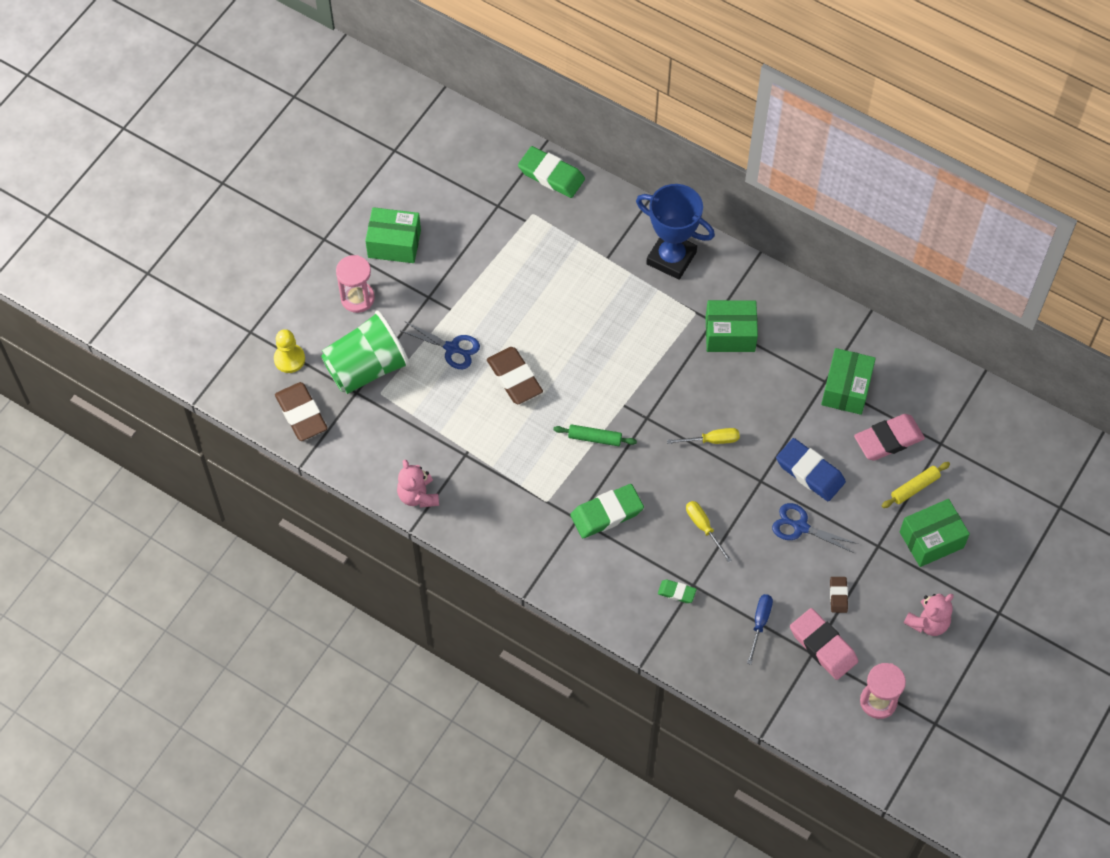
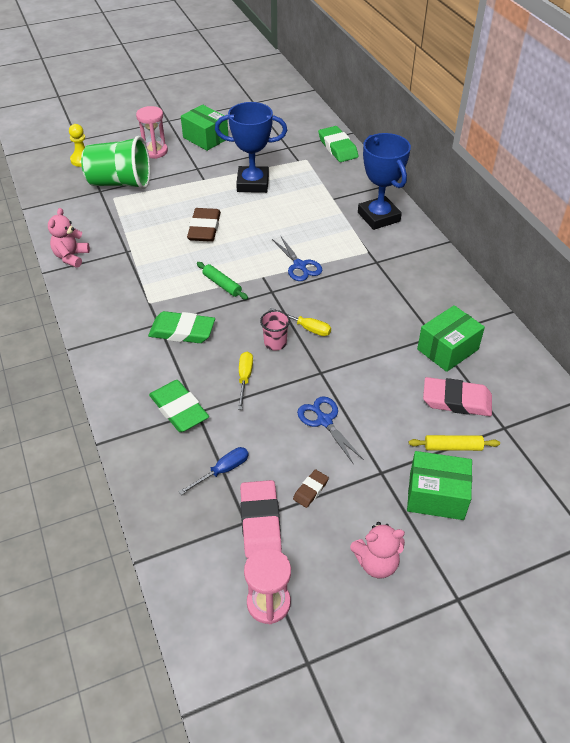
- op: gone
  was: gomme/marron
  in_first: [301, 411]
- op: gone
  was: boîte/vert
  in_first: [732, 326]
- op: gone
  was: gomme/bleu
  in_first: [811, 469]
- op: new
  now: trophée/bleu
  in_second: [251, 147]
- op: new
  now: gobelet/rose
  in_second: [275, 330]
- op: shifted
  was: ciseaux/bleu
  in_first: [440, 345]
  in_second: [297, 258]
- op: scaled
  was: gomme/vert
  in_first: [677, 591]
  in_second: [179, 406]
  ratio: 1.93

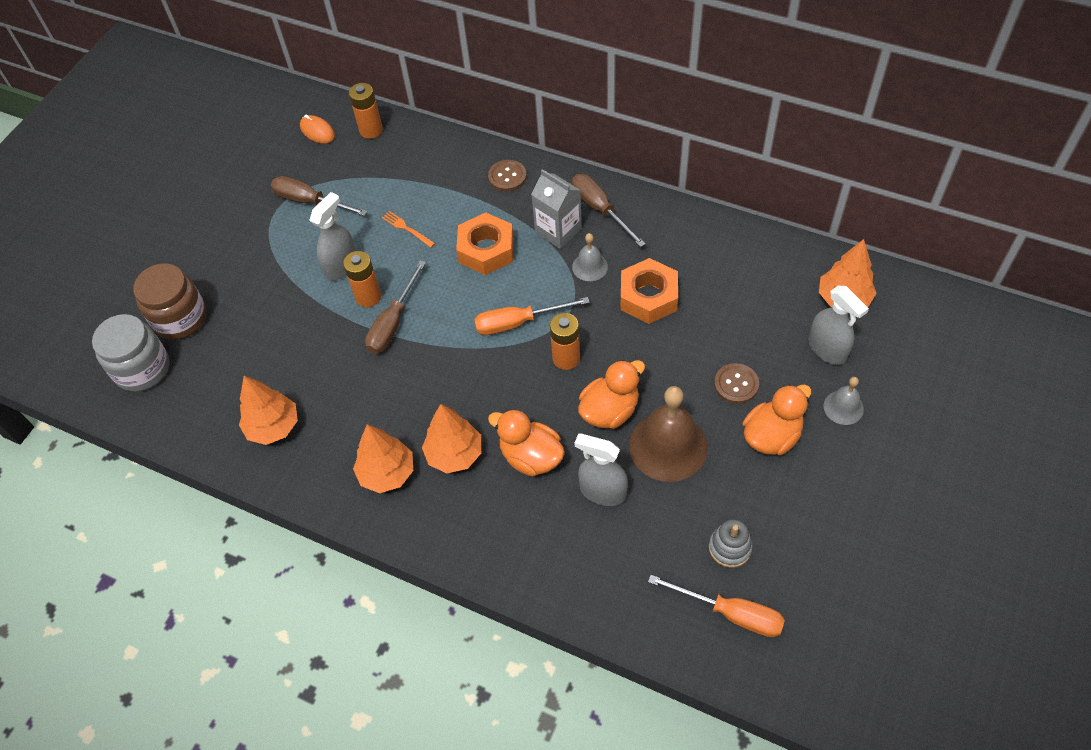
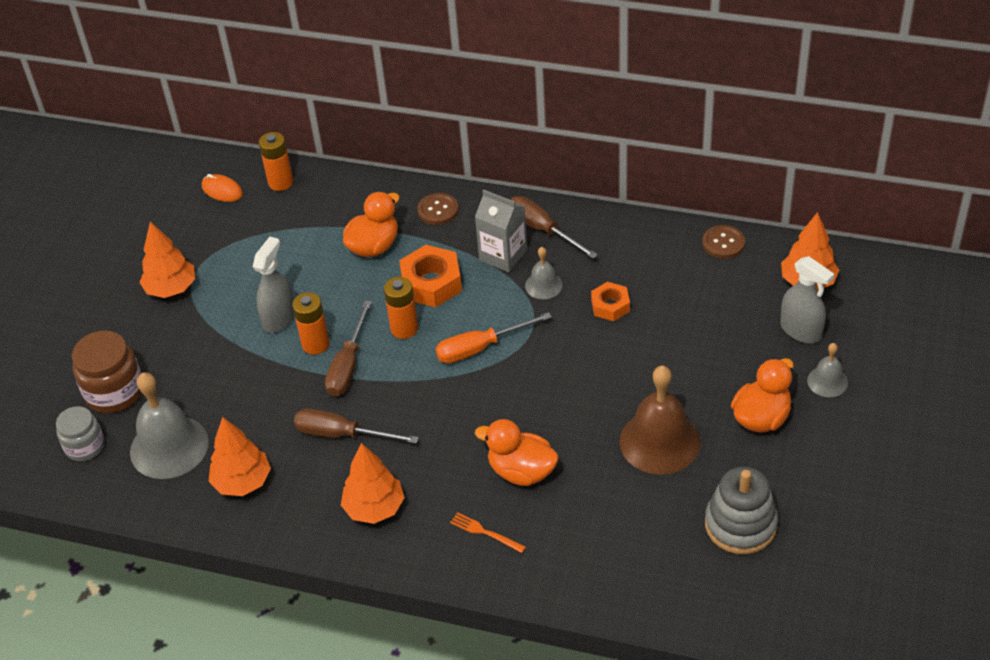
- op: gone
  was: vaporisateur/gris
  in_first: [601, 469]
- op: gone
  was: tournevis/orange
  in_first: [716, 606]
- op: new
  now: cloche/gris
  in_second: [169, 425]
- op: shifted
  was: tournevis/marron
  in_first: [319, 196]
  in_second: [356, 426]
- op: shifted
  was: fourchette/orange
  in_first: [408, 229]
  in_second: [488, 532]
- op: shifted
  was: arbre/orange
  in_first: [451, 438]
  in_second: [167, 259]
- op: shifted
  was: pile/orange
  in_first: [565, 341]
  in_second: [401, 308]
- op: shifted
  was: canard/orange
  in_first: [611, 394]
  in_second: [371, 224]
- op: shifted
  was: bouton/marron
  in_first: [736, 383]
  in_second: [723, 242]
- op: scaled
  was: bocal/gris
  in_first: [131, 353]
  in_second: [80, 434]
  ratio: 0.65
- op: scaled
  was: écrou/orange
  in_first: [649, 291]
  in_second: [610, 301]
  ratio: 0.61
- op: scaled
  was: jouet à empiler/gris
  in_first: [731, 543]
  in_second: [741, 510]
  ratio: 1.66

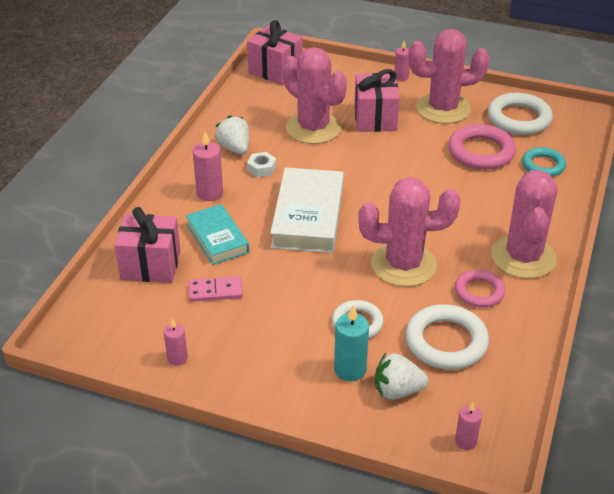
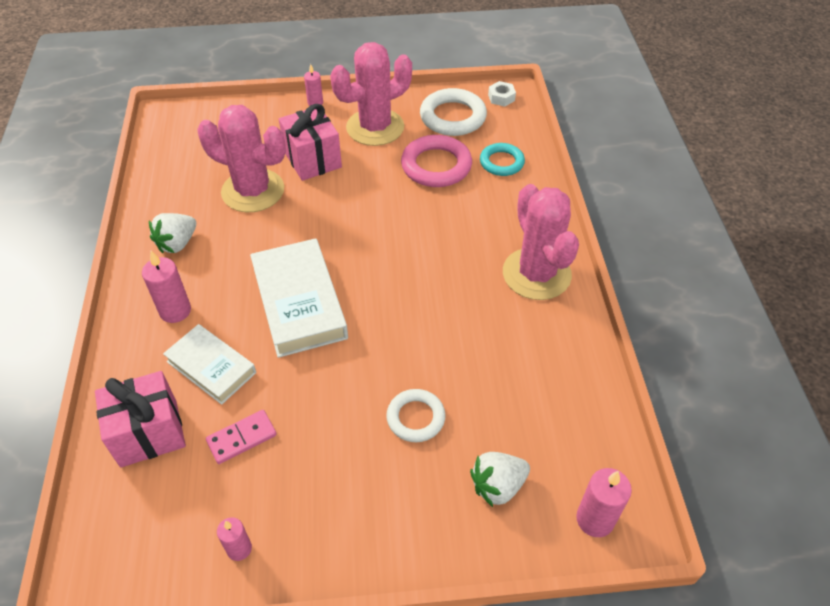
- op: gone
  was: cadeau/rose
  in_first: [275, 52]
- op: gone
  was: bougie/turquoise
  in_first: [351, 343]
- op: gone
  was: cactus/rose
  in_first: [409, 232]
- op: gone
  was: anneau/blanc
  in_first: [447, 337]
- op: gone
  was: anneau/rose
  in_first: [480, 289]
- op: shifted
  was: écrou/blanc
  in_first: [261, 164]
  in_second: [502, 94]
- op: repainted
  was: livre/turquoise
  now: livre/blanc
  in_first: [217, 234]
  in_second: [209, 364]
- op: rotated
  was: fraise/blanc
  in_first: [232, 134]
  in_second: [172, 233]
  clockwise: -90
- op: scaled
  was: bougie/rose
  in_first: [468, 426]
  in_second: [604, 502]
  ratio: 1.57

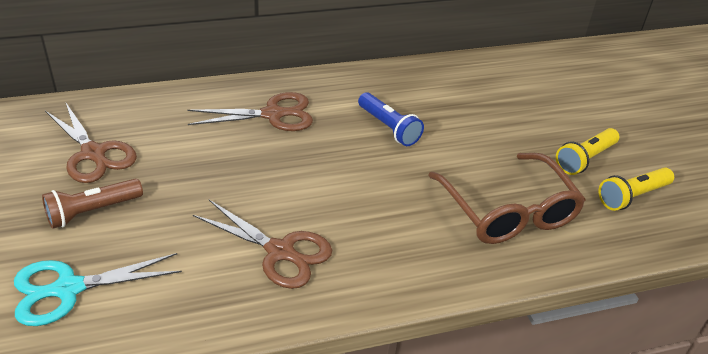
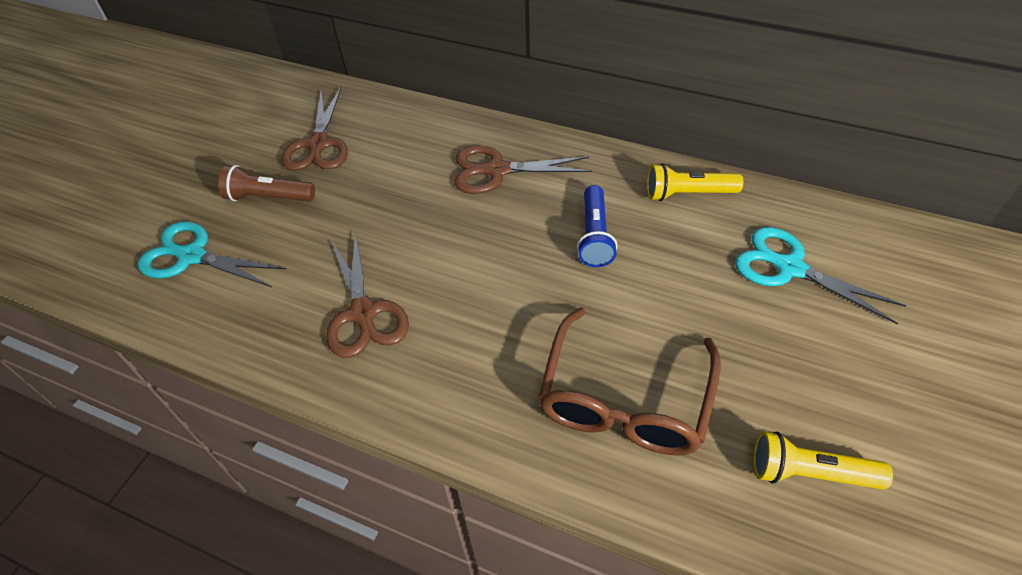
- op: new
  now: ciseaux/turquoise
  in_second: [820, 276]
- op: shifted
  was: lampe de poche/jaune
  in_first: [587, 151]
  in_second: [695, 182]
- op: rotated
  was: ciseaux/marron
  in_first: [250, 111]
  in_second: [523, 169]
  clockwise: 150

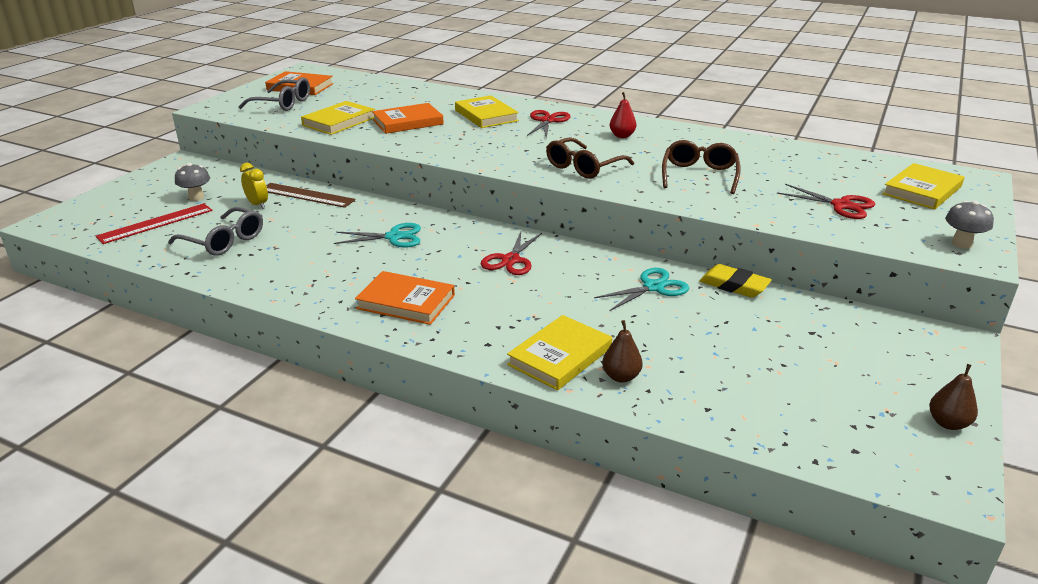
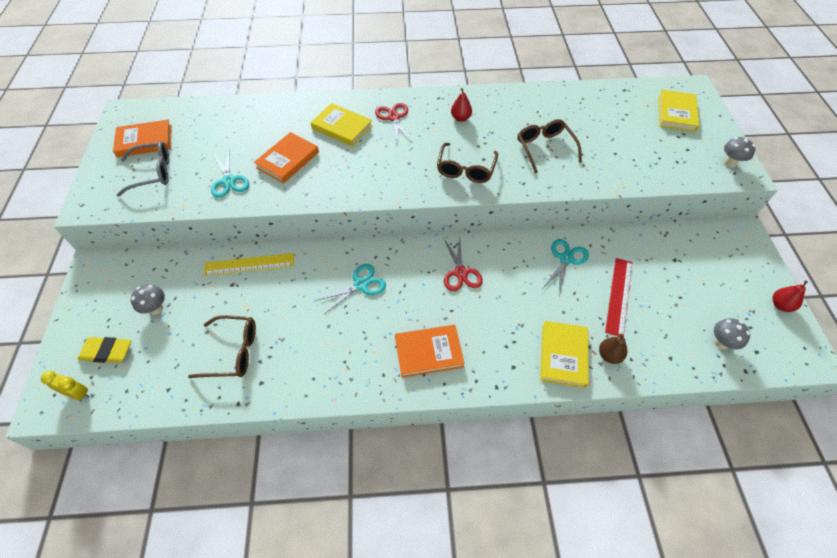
- op: gone
  was: ciseaux/rouge
  in_first: [826, 201]
- op: new
  now: champignon/gris
  in_second: [732, 333]
- op: shifted
  was: règle/rouge
  in_first: [154, 223]
  in_second: [618, 297]
- op: shifted
  was: réveil/jaune
  in_first: [254, 186]
  in_second: [65, 385]
- op: shifted
  was: gomme/jaune
  in_first: [735, 281]
  in_second: [104, 350]
- op: swapped
  was: livre/jaune
  now: ciseaux/turquoise
  in_first: [338, 118]
  in_second: [230, 174]
- op: repainted
  was: lunettes/gris
  now: lunettes/marron
  in_first: [215, 231]
  in_second: [222, 346]
- op: repainted
  was: règle/marron
  now: règle/jaune
  in_first: [310, 195]
  in_second: [248, 264]
- op: repainted
  was: poire/marron
  now: poire/rouge
  in_first: [953, 397]
  in_second: [790, 296]

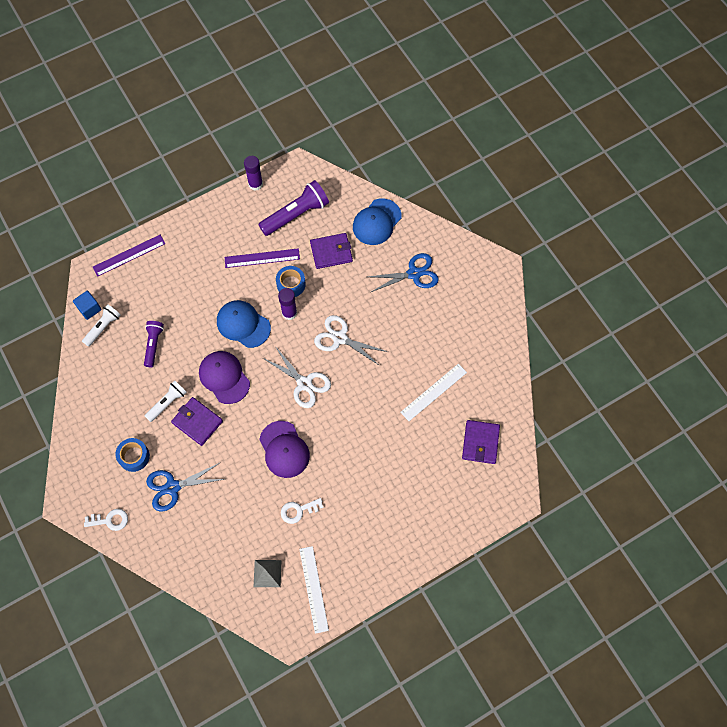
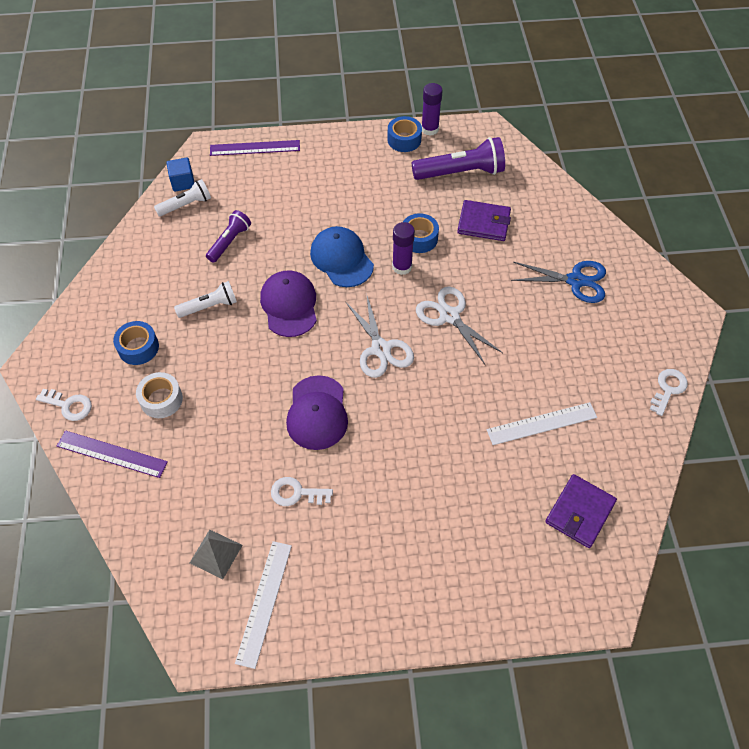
- op: gone
  was: portefeuille/violet
  in_first: [197, 421]
- op: gone
  was: casquette/bleu
  in_first: [377, 221]
- op: new
  now: ruban adhésif/bleu
  in_second: [404, 134]
- op: new
  now: clé/blanc
  in_second: [669, 392]
- op: shifted
  was: règle/violet
  in_first: [262, 258]
  in_second: [112, 454]
- op: swapped
  was: ciseaux/bleu
  now: ruban adhésif/blanc
  in_first: [185, 486]
  in_second: [159, 395]

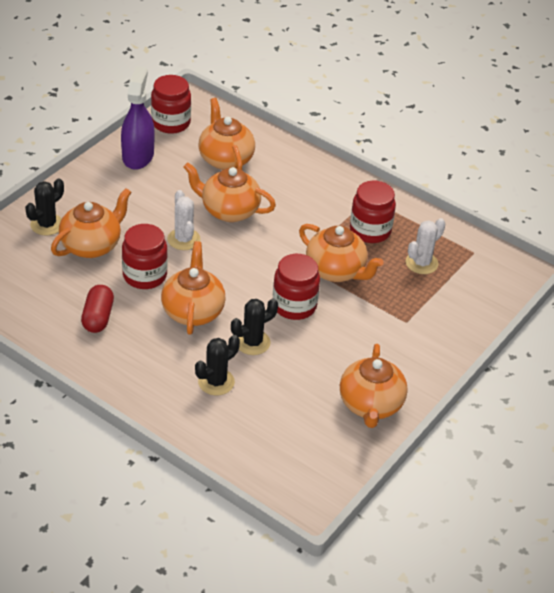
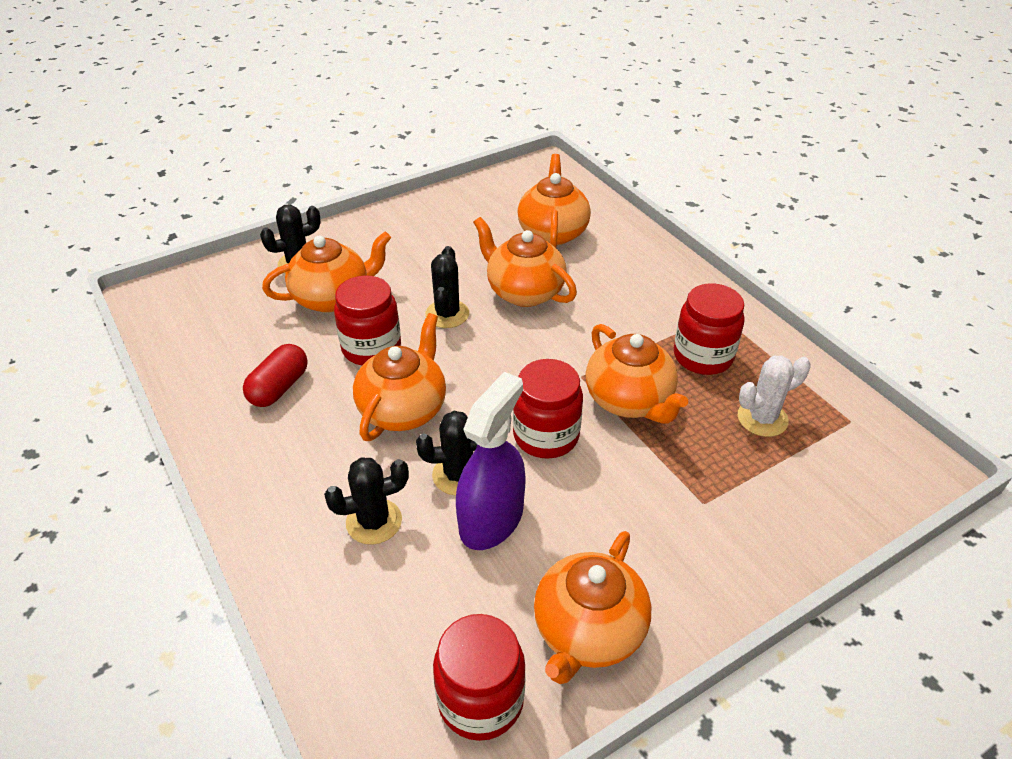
- op: shifted
  was: vaporisateur/violet
  in_first: [137, 118]
  in_second: [491, 461]
- op: shifted
  was: bocal/rouge
  in_first: [171, 104]
  in_second: [479, 677]
- op: repainted
  was: cactus/blanc
  now: cactus/noir
  in_first: [183, 220]
  in_second: [447, 287]

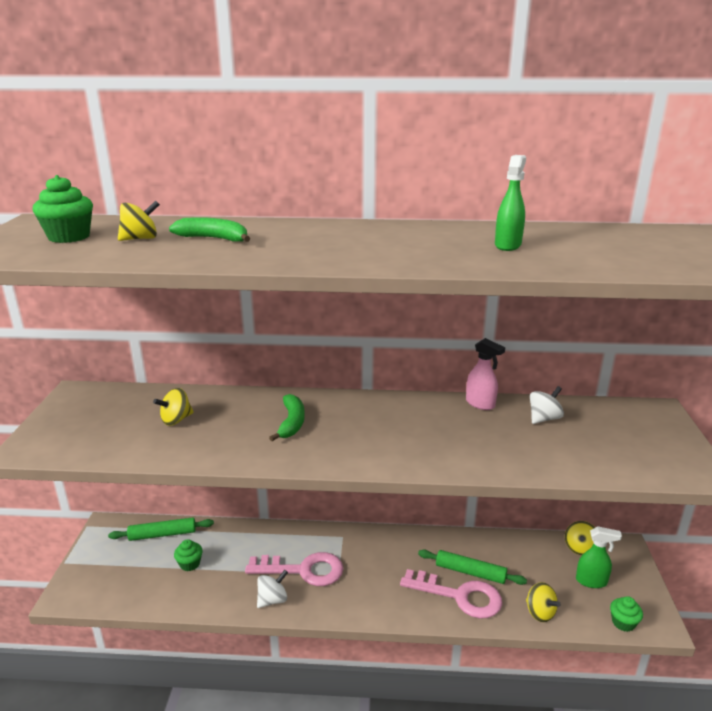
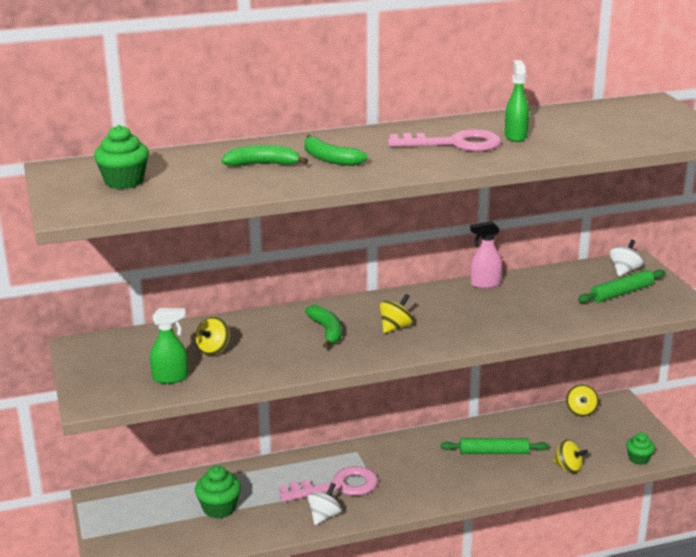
- op: new
  now: banane/vert
  in_second: [336, 150]
- op: shifted
  was: rouleau à pâtisserie/vert
  in_first: [161, 529]
  in_second: [621, 286]
- op: shifted
  was: toupie/jaune
  in_first: [139, 220]
  in_second: [396, 313]
- op: shifted
  was: clé/rose
  in_first: [451, 594]
  in_second: [444, 140]
- op: shifted
  was: toupie/blanc
  in_first: [547, 405]
  in_second: [626, 258]
- op: shifted
  was: vaporisateur/vert
  in_first: [599, 557]
  in_second: [169, 346]
- op: rotated
  was: vaporisateur/rose
  in_first: [485, 374]
  in_second: [486, 255]
  clockwise: 150
- op: scaled
  was: muffin/vert
  in_first: [188, 555]
  in_second: [218, 492]
  ratio: 1.54

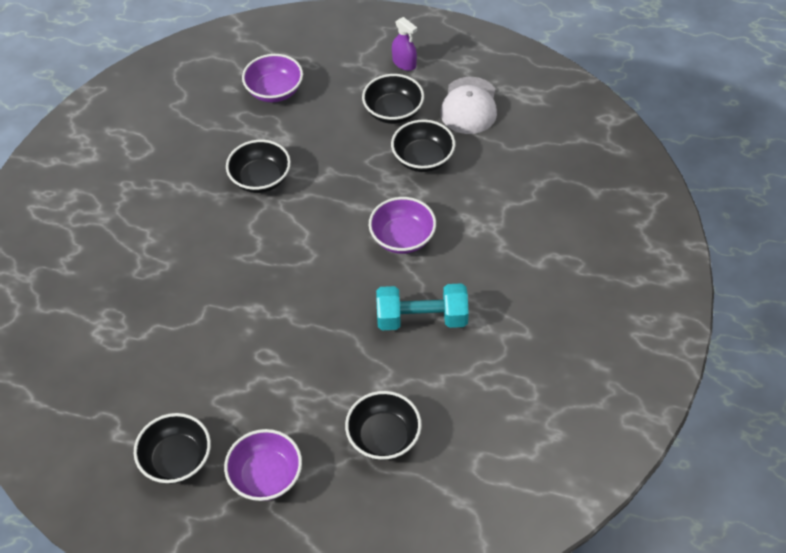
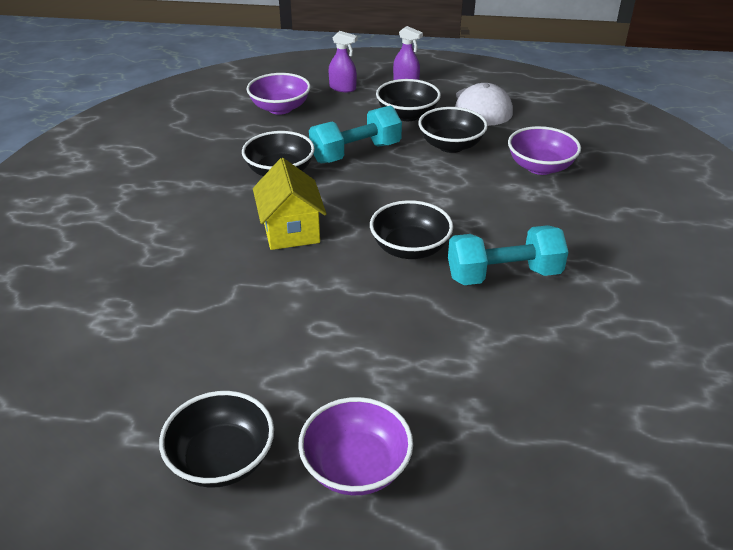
- op: new
  now: maison/jaune
  in_second: [290, 204]
- op: new
  now: haltère/turquoise
  in_second: [355, 134]
- op: new
  now: vaporisateur/violet
  in_second: [343, 61]
- op: shifted
  was: bol/noir
  in_first: [383, 425]
  in_second: [411, 229]
- op: shifted
  was: bol/violet
  in_first: [402, 225]
  in_second: [544, 150]

